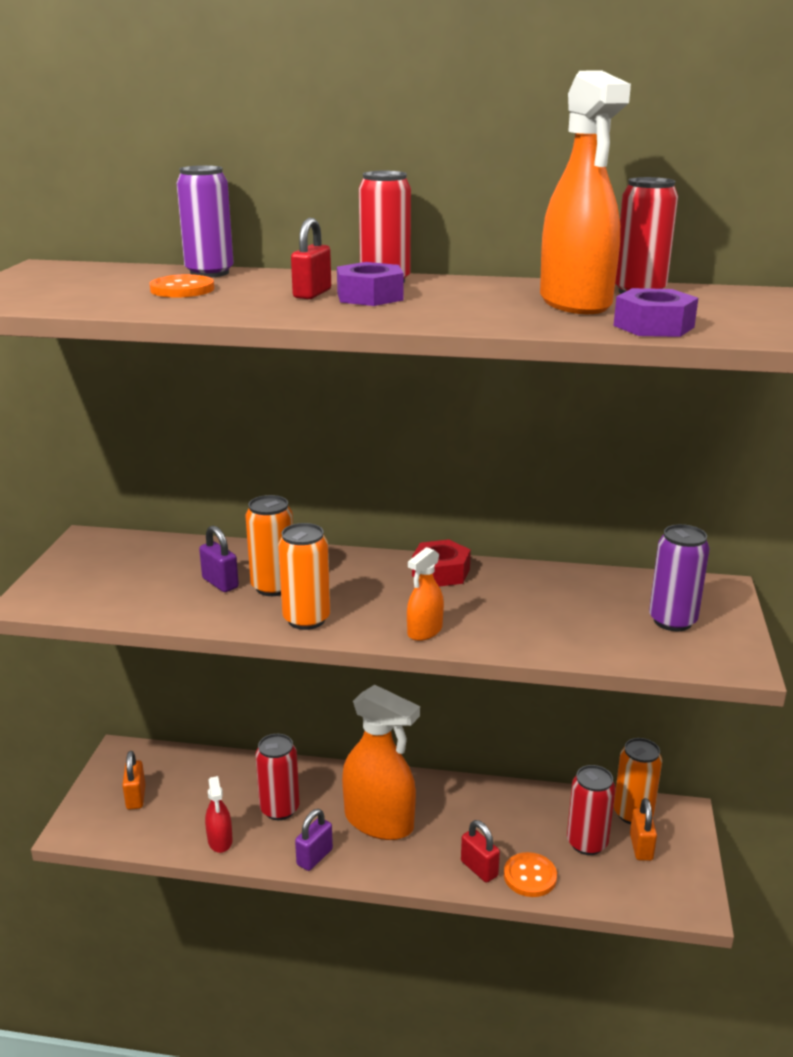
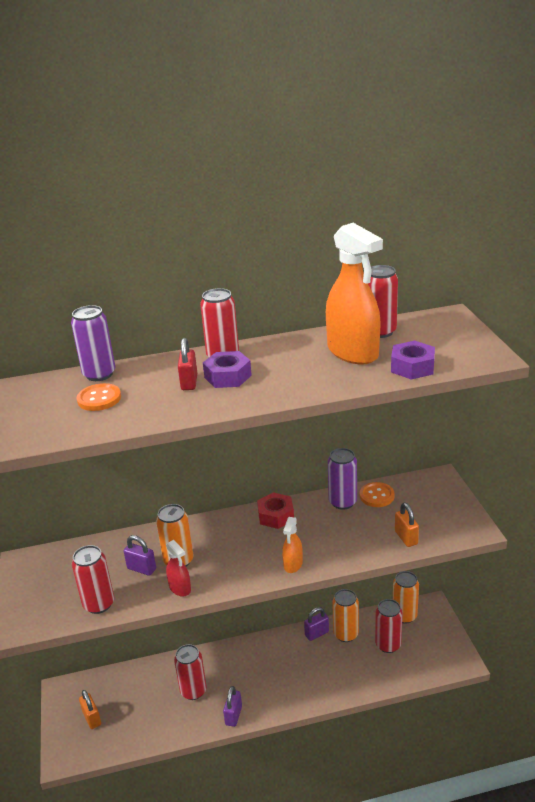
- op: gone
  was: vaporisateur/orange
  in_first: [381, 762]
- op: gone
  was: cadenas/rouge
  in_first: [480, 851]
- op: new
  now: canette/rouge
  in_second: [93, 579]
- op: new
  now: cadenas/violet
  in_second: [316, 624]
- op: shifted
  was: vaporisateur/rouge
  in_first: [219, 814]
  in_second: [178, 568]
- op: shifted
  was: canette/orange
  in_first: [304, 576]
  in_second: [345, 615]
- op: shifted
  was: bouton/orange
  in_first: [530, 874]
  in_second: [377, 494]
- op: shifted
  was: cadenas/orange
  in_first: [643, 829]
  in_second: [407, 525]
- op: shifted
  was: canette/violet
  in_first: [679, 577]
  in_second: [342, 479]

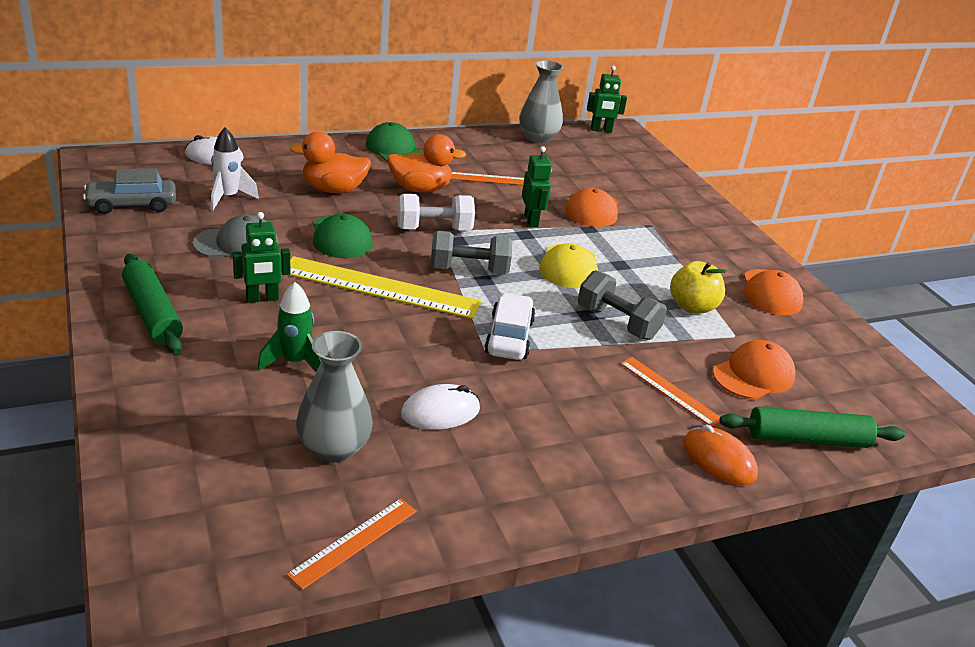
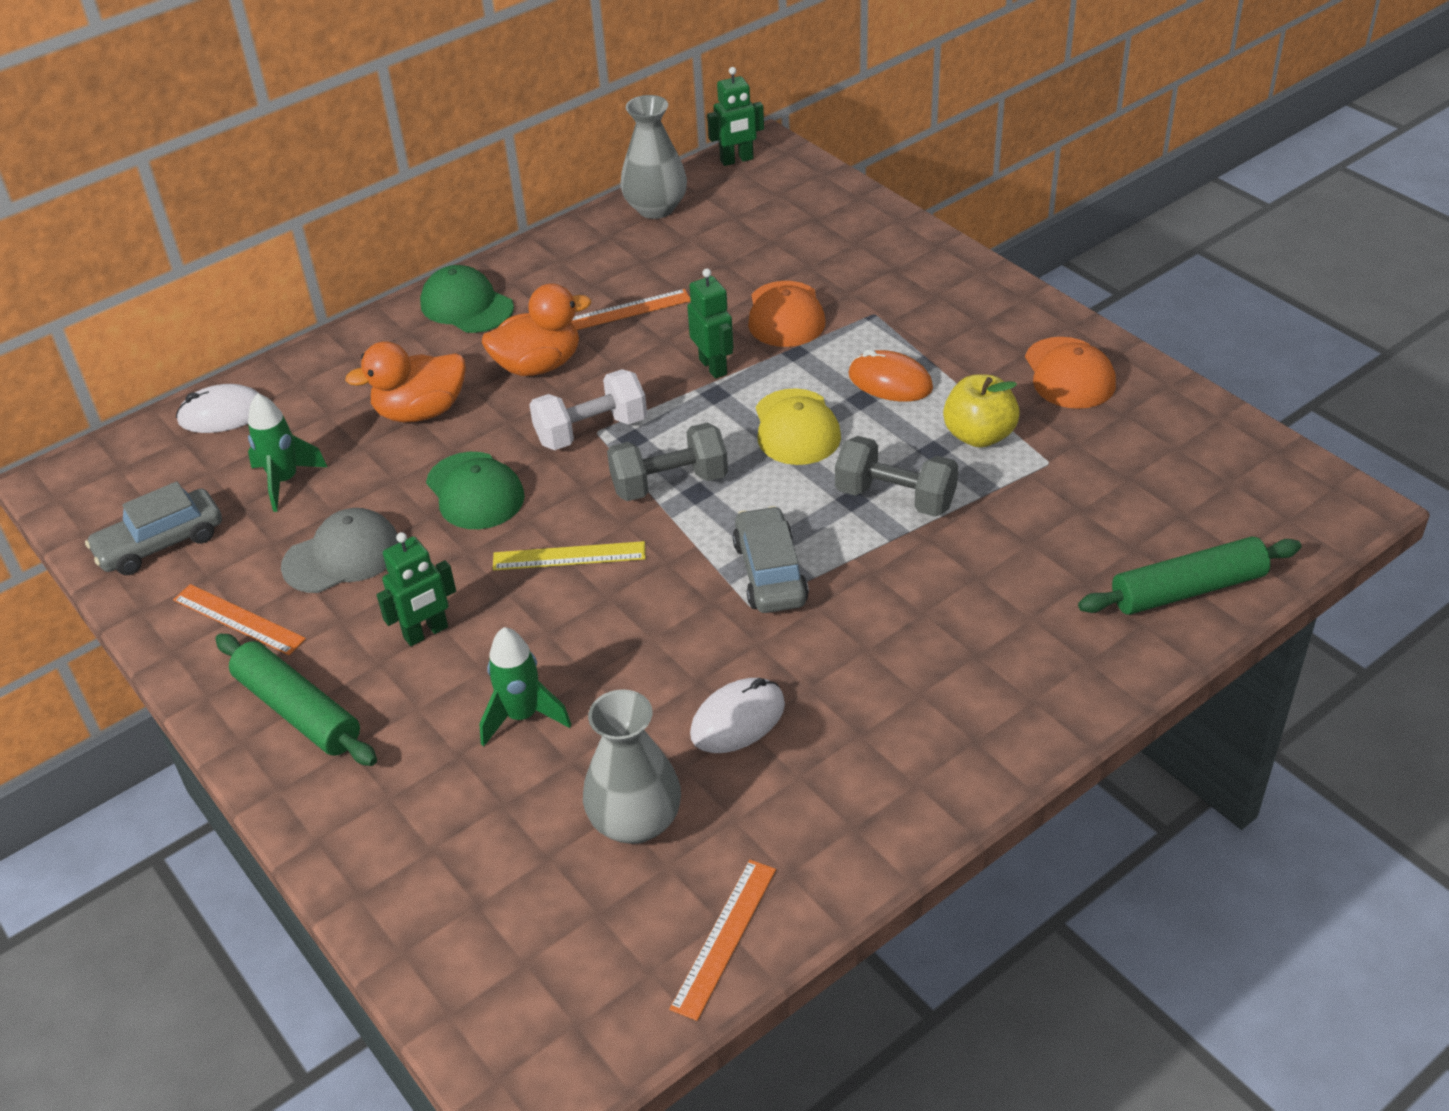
- op: gone
  was: casquette/orange
  in_first: [754, 369]
- op: shifted
  was: règle/orange
  in_first: [670, 392]
  in_second: [239, 619]
- op: shifted
  was: souris/orange
  in_first: [720, 454]
  in_second: [890, 375]
- op: repainted
  was: fusée/blanc
  now: fusée/vert
  in_first: [235, 169]
  in_second: [287, 452]
- op: repainted
  was: voiture/blanc
  now: voiture/gris
  in_first: [510, 326]
  in_second: [771, 559]
- op: scaled
  was: règle/jaune
  in_first: [381, 287]
  in_second: [569, 556]
  ratio: 0.54

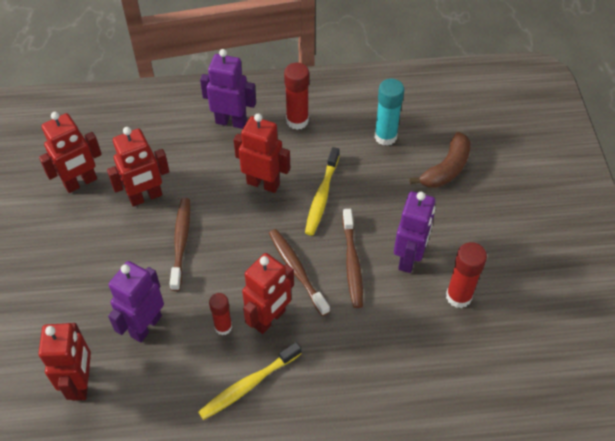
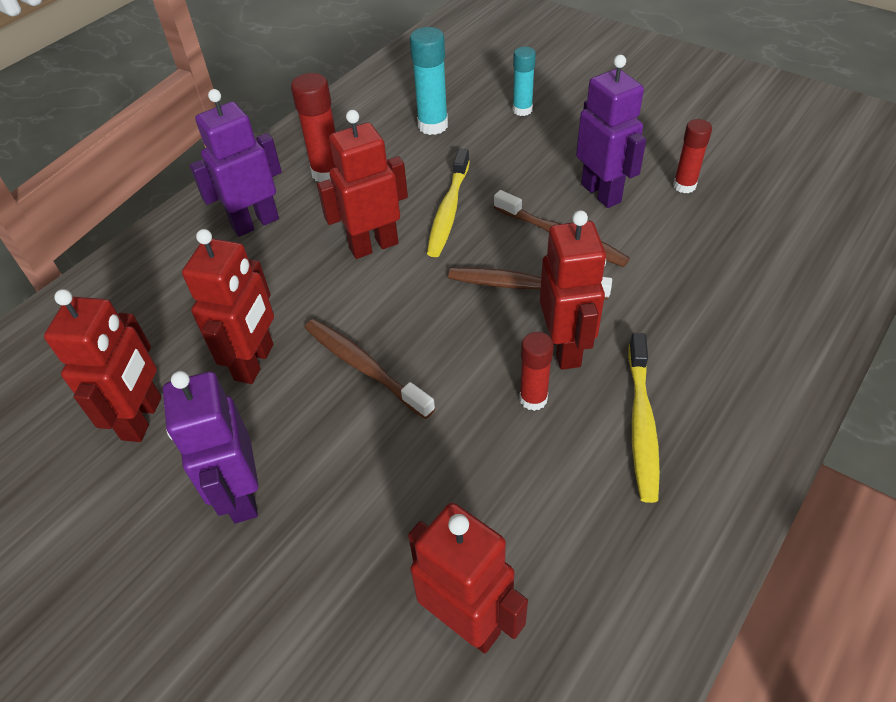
- op: shifted
  was: robot/violet
  in_first: [136, 302]
  in_second: [210, 447]
- op: swapped
  was: banane/marron
  now: bâton de colle/turquoise
  in_first: [440, 160]
  in_second: [524, 81]
- op: rotated
  was: brosse à dents/jaune
  in_first: [322, 191]
  in_second: [448, 203]
  clockwise: 45
- op: scaled
  was: bâton de colle/rouge
  in_first: [466, 275]
  in_second: [692, 156]
  ratio: 0.66

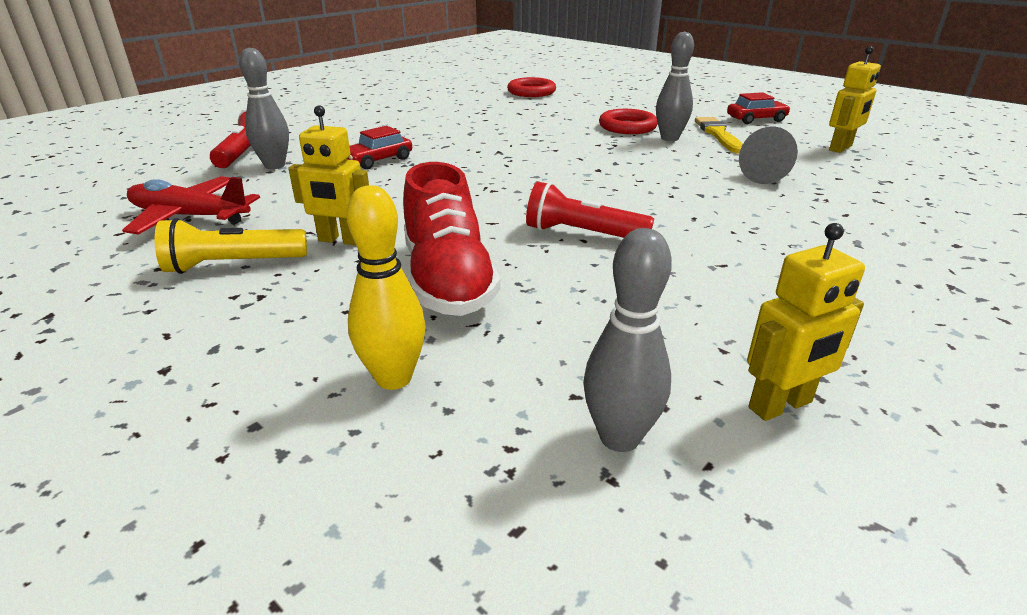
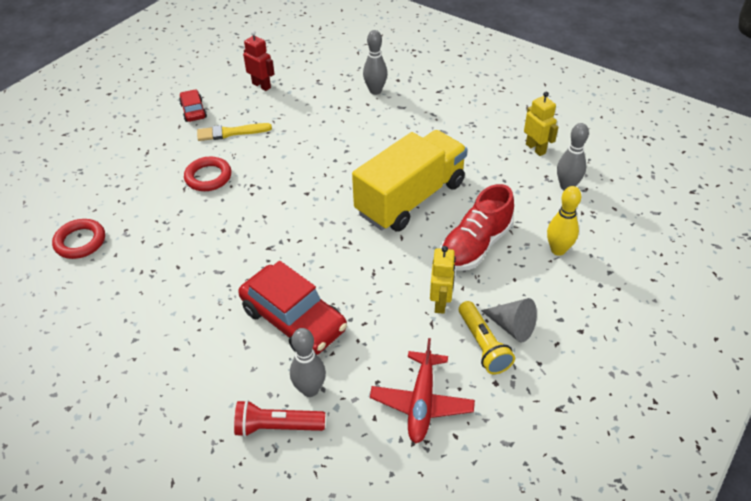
- op: shifted
  was: quille/gris
  in_first: [675, 86]
  in_second: [375, 62]
- op: shifted
  was: cône/gris
  in_first: [768, 155]
  in_second: [509, 320]
- op: swapped
  was: lampe de poche/rouge
  now: camion/jaune
  in_first: [590, 210]
  in_second: [409, 181]
- op: repainted
  was: robot/jaune
  now: robot/rouge
  in_first: [855, 99]
  in_second: [258, 60]
- op: rotated
  was: chaussure/rouge
  in_first: [451, 239]
  in_second: [477, 227]
  clockwise: 150
- op: scaled
  was: voiture/rouge
  in_first: [379, 147]
  in_second: [292, 308]
  ratio: 1.95

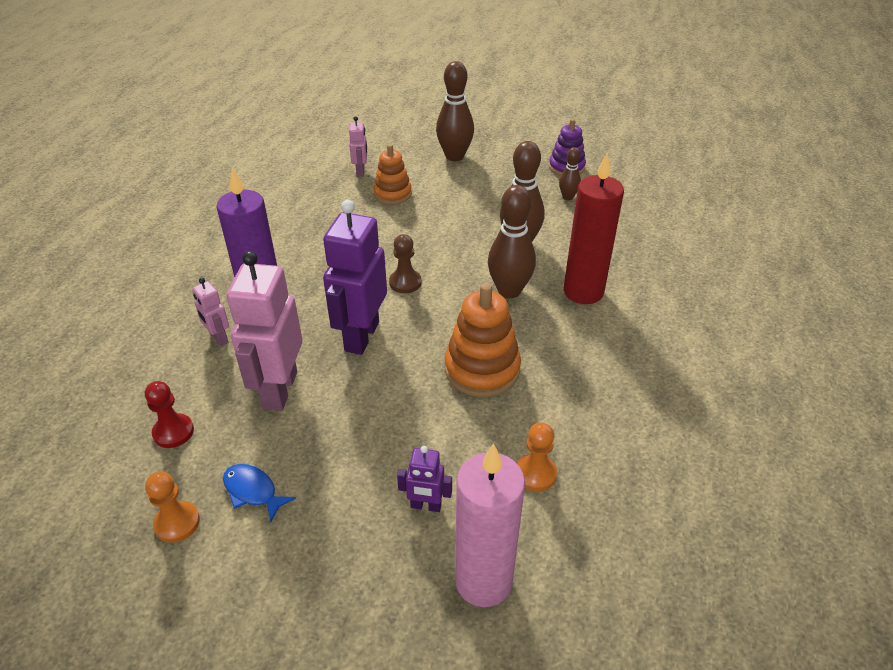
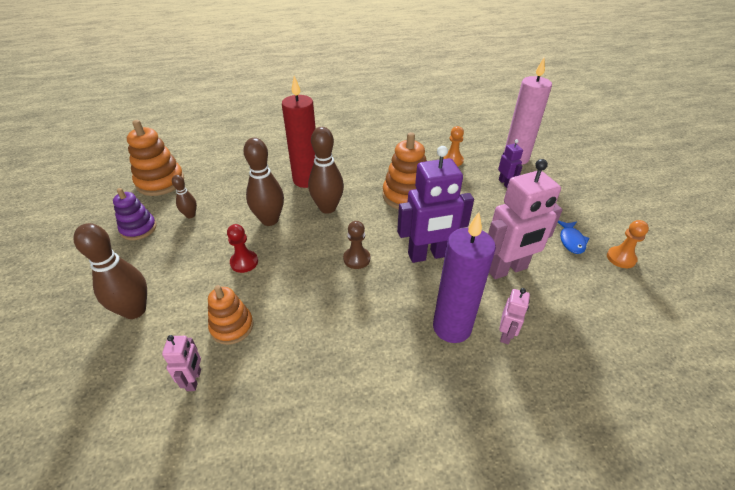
- op: new
  now: jouet à empiler/orange
  in_second: [155, 158]
- op: shifted
  was: pion/rouge
  in_first: [169, 414]
  in_second: [242, 248]
- op: rotated
  was: robot/rose
  in_first: [358, 146]
  in_second: [181, 363]
  clockwise: 120

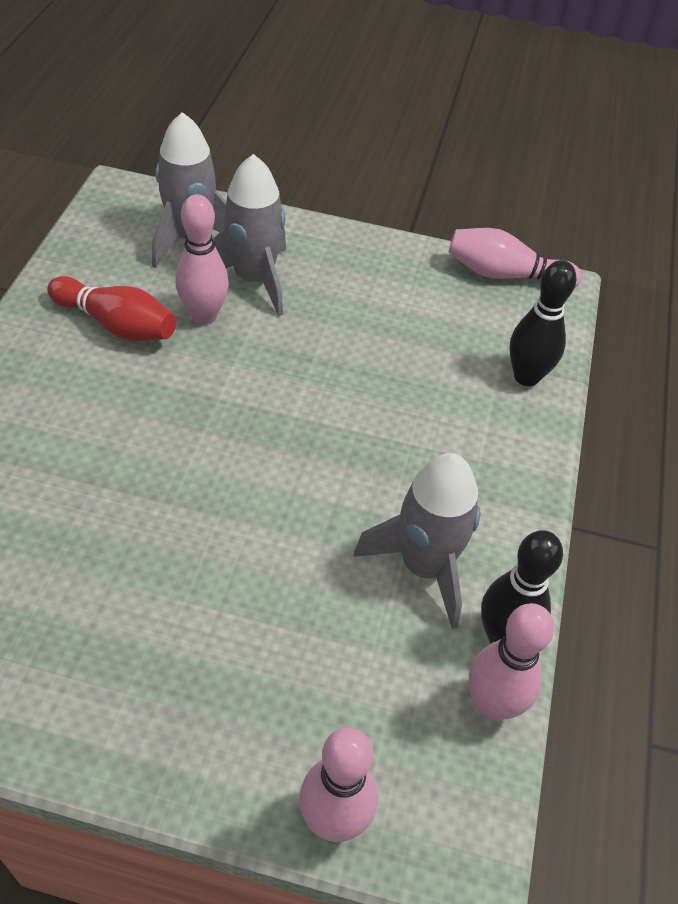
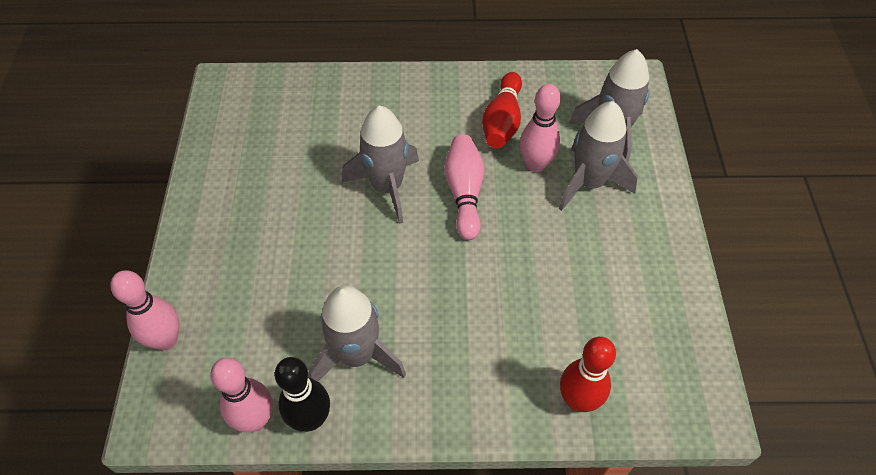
- op: new
  now: fusée/gris
  in_second: [380, 165]
- op: shifted
  was: quille/rose
  in_first: [515, 258]
  in_second: [464, 187]
- op: repainted
  was: quille/noir
  now: quille/rouge
  in_first: [543, 323]
  in_second: [588, 374]

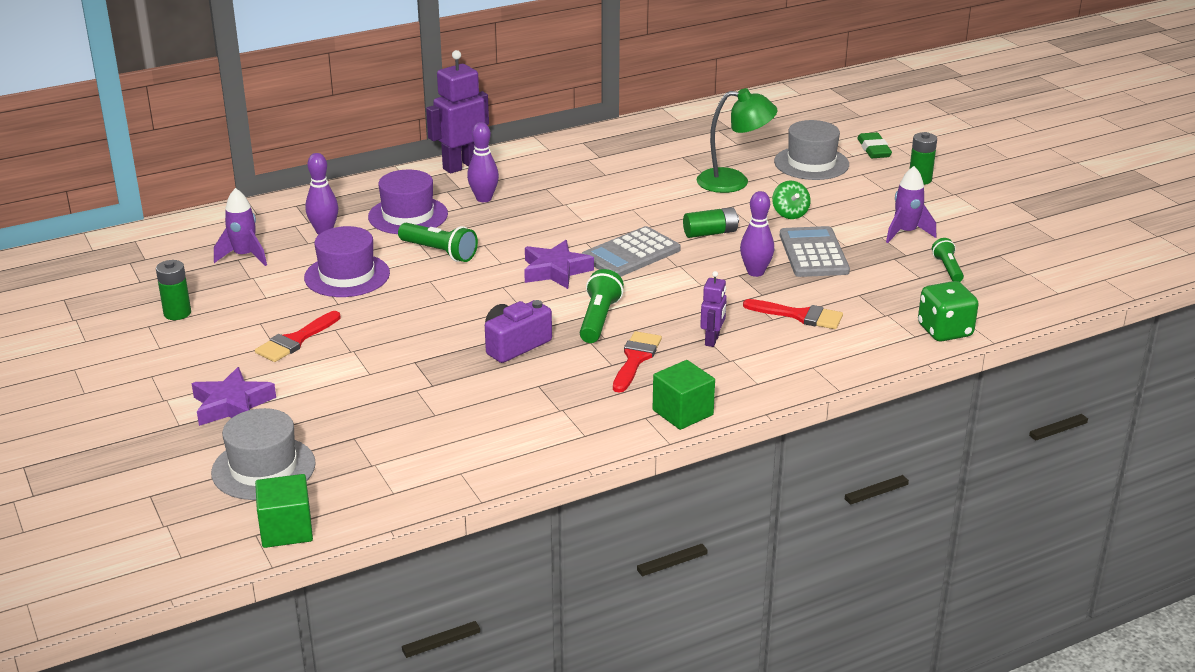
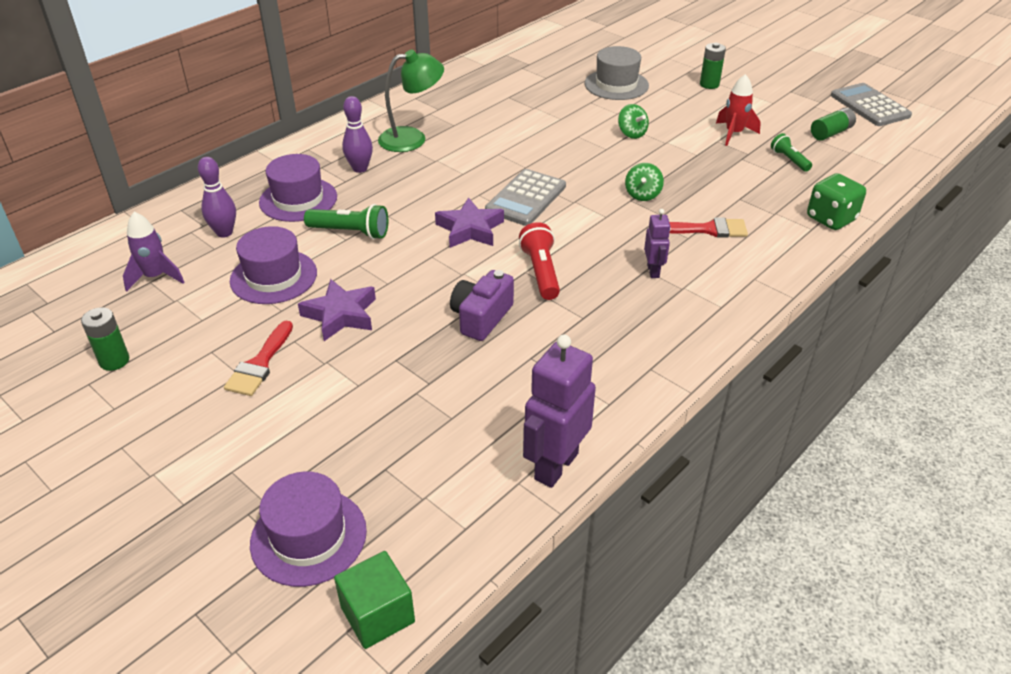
- op: gone
  was: pinceau/rouge
  in_first: [637, 362]
- op: gone
  was: cube/vert
  in_first: [683, 395]
- op: gone
  was: gomme/vert
  in_first: [874, 145]
- op: shifted
  was: étoile/violet
  in_first: [233, 396]
  in_second: [337, 310]
- op: shifted
  was: robot/violet
  in_first: [457, 112]
  in_second: [559, 411]
- op: shifted
  was: pile/vert
  in_first: [711, 222]
  in_second: [833, 124]
- op: shifted
  was: lampe/vert
  in_first: [737, 140]
  in_second: [411, 101]
- op: shifted
  was: calculatrice/gris
  in_first: [815, 251]
  in_second: [871, 104]
- op: swapped
  was: quille/violet
  now: toupie/vert
  in_first: [757, 234]
  in_second: [644, 182]
- op: repainted
  was: chapeau/gris
  now: chapeau/violet
  in_first: [263, 454]
  in_second: [308, 529]
- op: repainted
  was: lampe de poche/vert
  now: lampe de poche/rouge
  in_first: [602, 306]
  in_second: [539, 261]
- op: repainted
  was: fusée/violet
  now: fusée/rouge
  in_first: [911, 204]
  in_second: [738, 110]

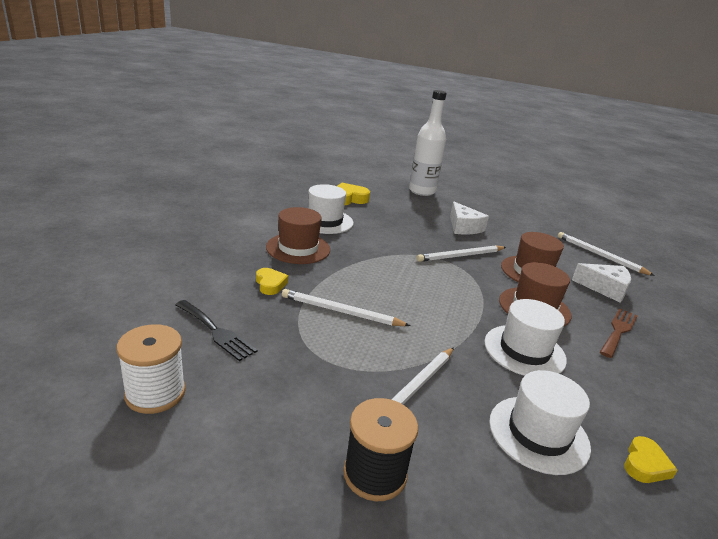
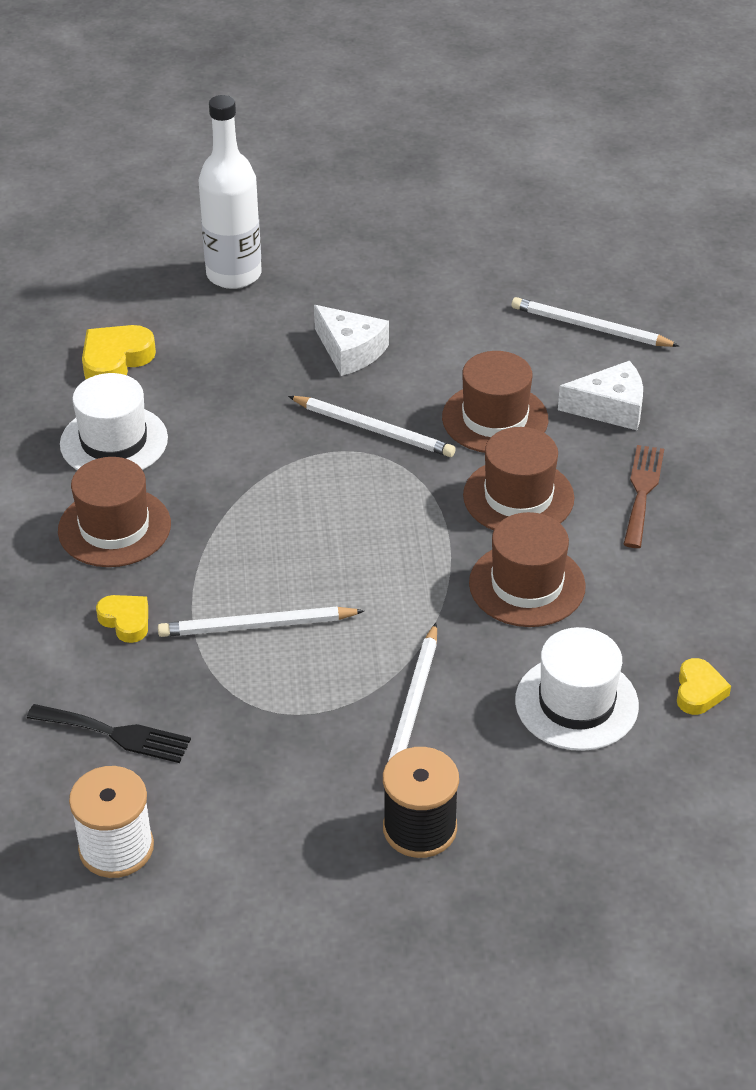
- op: repainted
  was: chapeau/blanc
  now: chapeau/marron
  in_first: [525, 337]
  in_second: [527, 569]
- op: rotated
  was: crayon/blanc
  in_first: [461, 253]
  in_second: [372, 426]
  clockwise: -105

